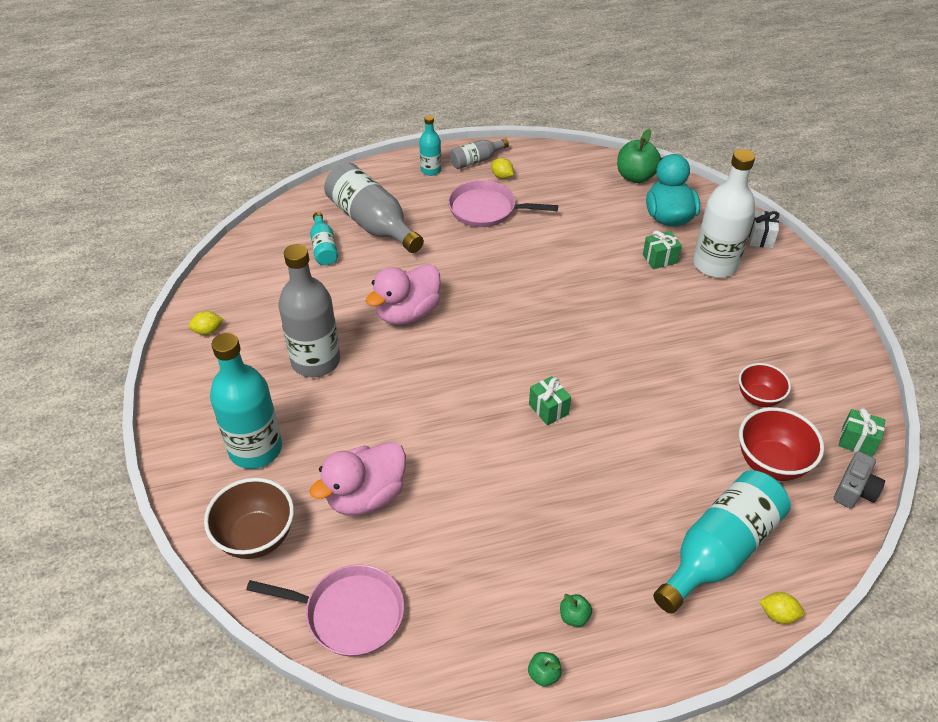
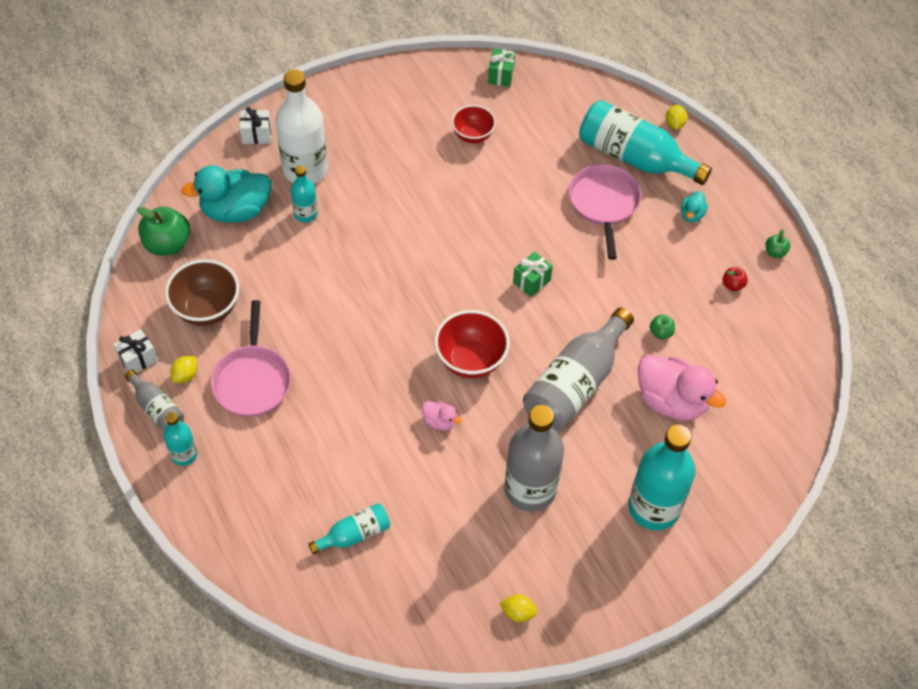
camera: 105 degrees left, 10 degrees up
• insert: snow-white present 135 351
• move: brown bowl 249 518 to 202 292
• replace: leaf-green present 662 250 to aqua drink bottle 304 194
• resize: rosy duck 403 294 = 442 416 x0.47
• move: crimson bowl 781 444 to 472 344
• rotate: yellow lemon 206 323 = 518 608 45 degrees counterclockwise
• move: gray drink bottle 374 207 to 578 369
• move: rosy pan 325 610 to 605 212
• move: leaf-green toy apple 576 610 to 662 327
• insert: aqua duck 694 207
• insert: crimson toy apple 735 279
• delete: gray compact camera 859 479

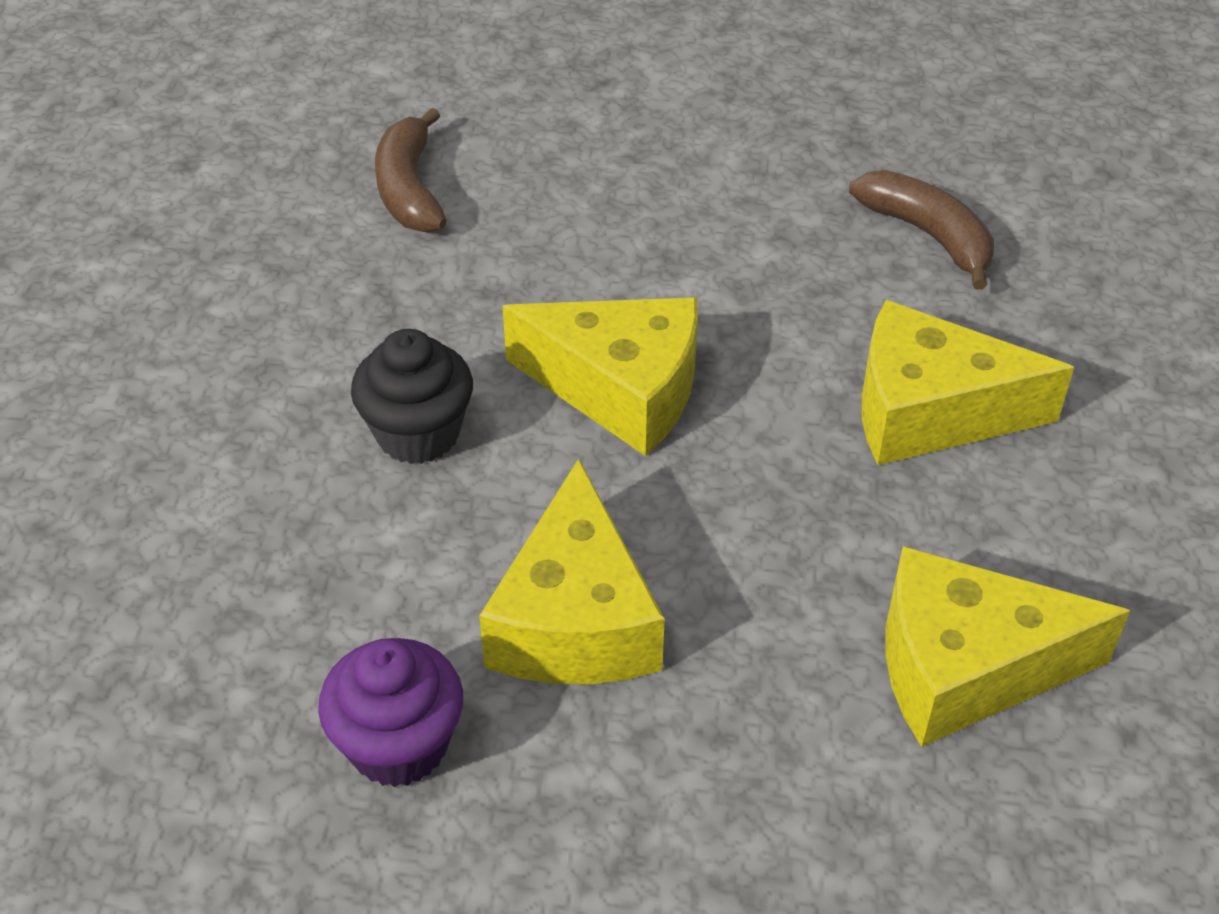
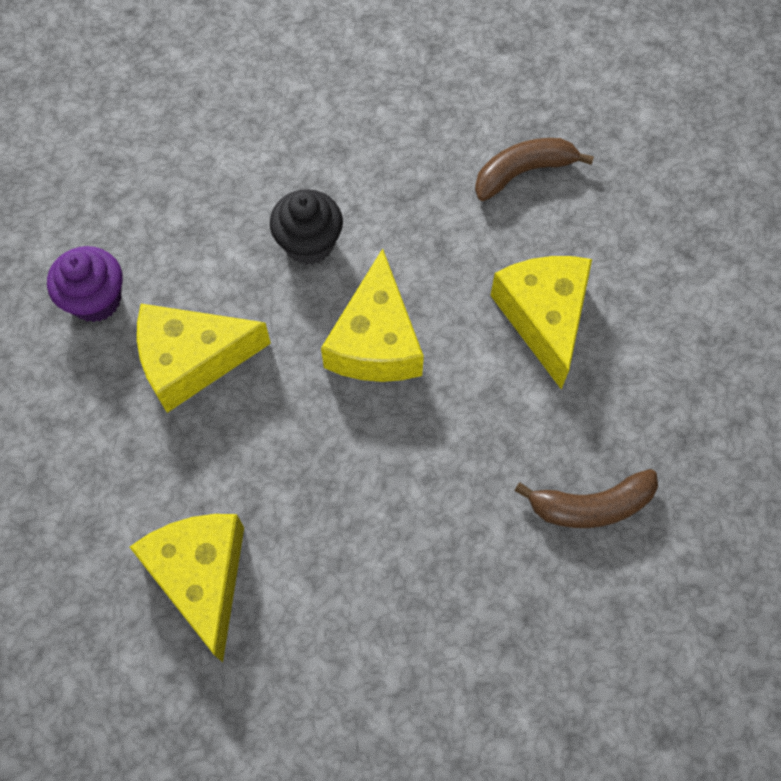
camera: 75 degrees right, 20 degrees up
• move: yellow cheese 968 382 to 541 322
• rotate: brown banana 921 230 = 586 498 45 degrees clockwise

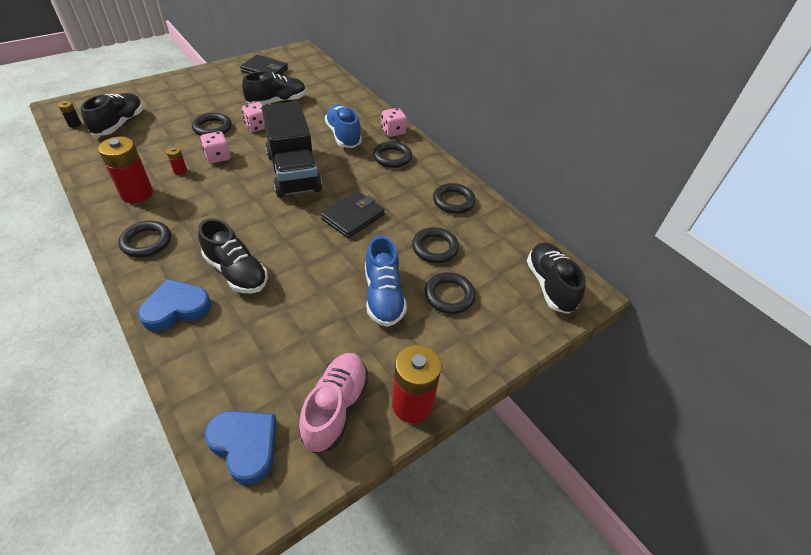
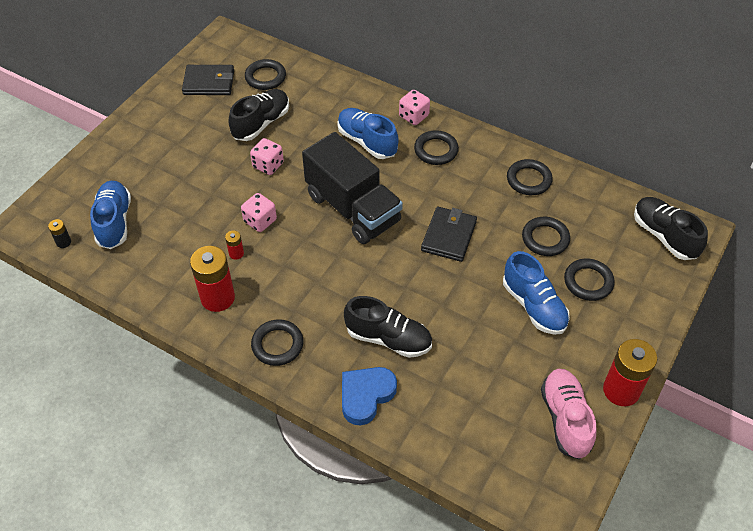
camera: 20 degrees left, 5 degrees up
• recolor: black shoe 112 114 to royal blue shoe 110 215
• move: black torus 211 124 to 265 74
• delete: royal blue heart 241 448

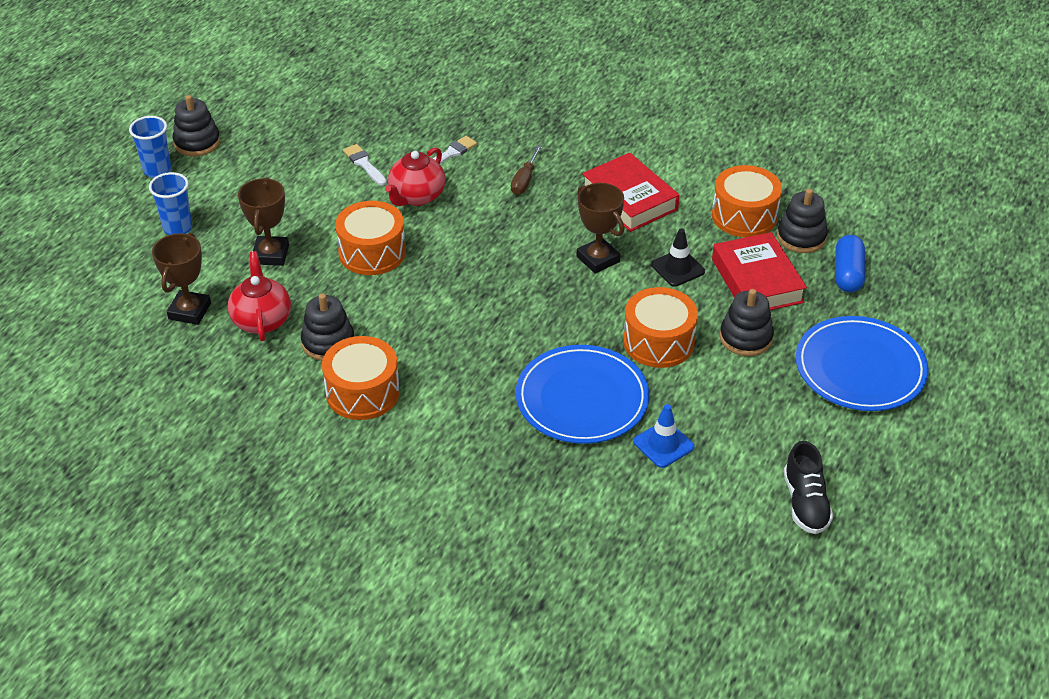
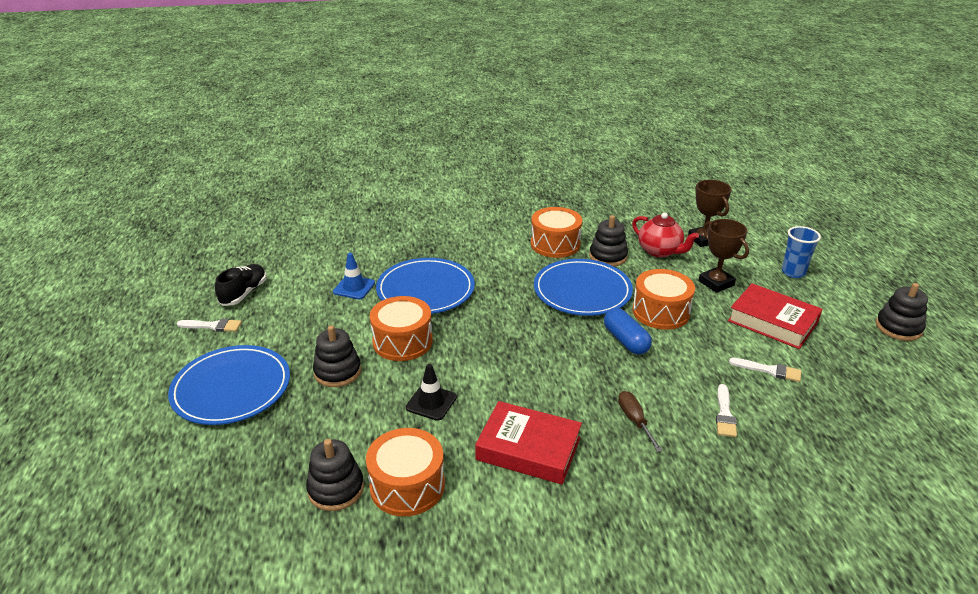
camera: 145 degrees right, 10 degrees down
• insert: snow-white brush 209 325
• rotate: black shoe 808 487 = 241 285 60 degrees clockwise
• insert: royal blue flat dish 583 287
• move: royal blue capsule 850 263 to 628 331
• move: crimson book 759 271 to 775 316
• delete: royal blue cup 150 147
• delete: crimson china teapot 415 176
• delete: brown trophy 600 228

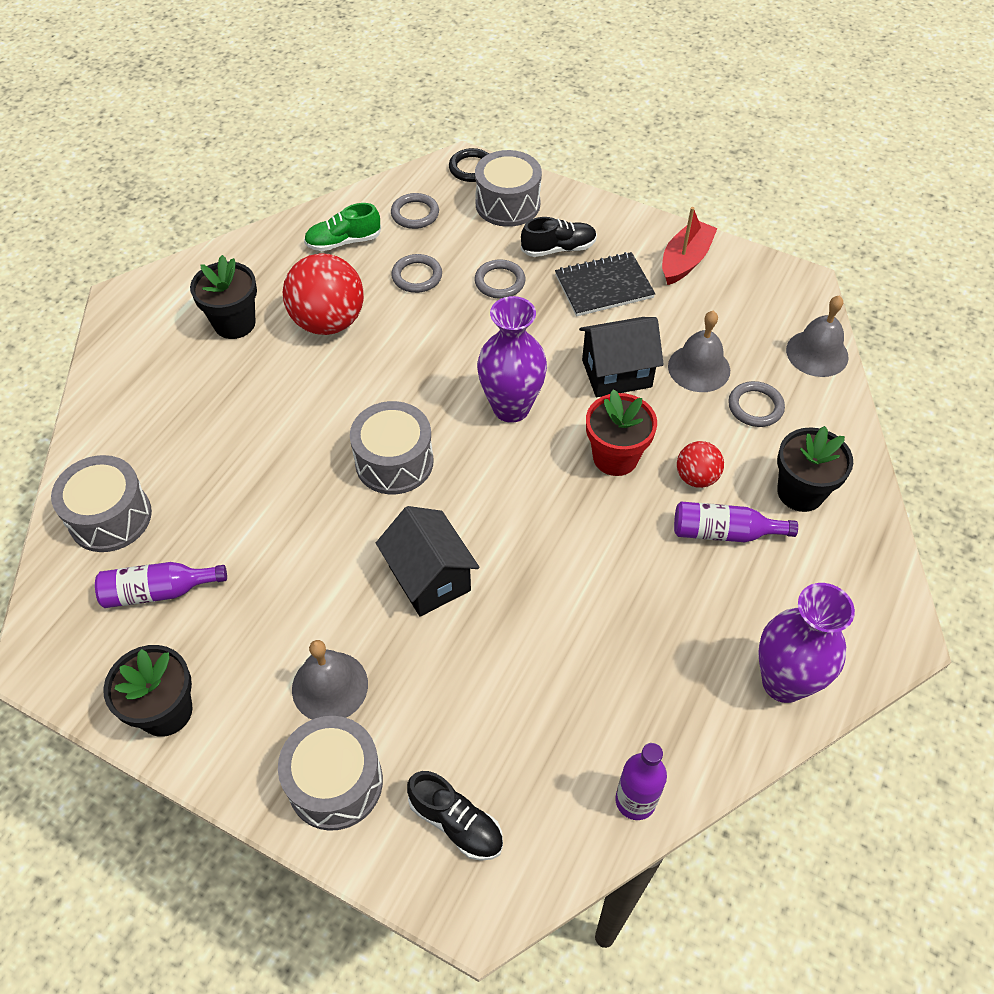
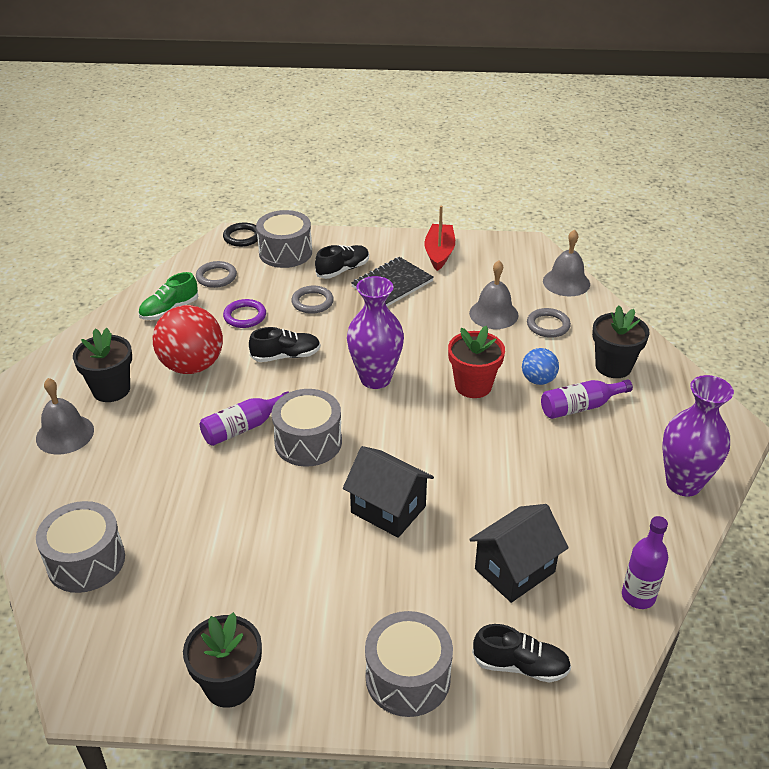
camera: 25 degrees left, 15 degrees down
• move: gray bell 330 680 to 65 416
• move: royal purple drink bottle 161 585 to 244 418
• recolor: gray torus 416 273 to royal purple torus 244 313
• insert: black shoe 285 344
• move: black toy house 621 357 to 518 553
• recolor: crimson ball 700 464 to royal blue ball 540 366

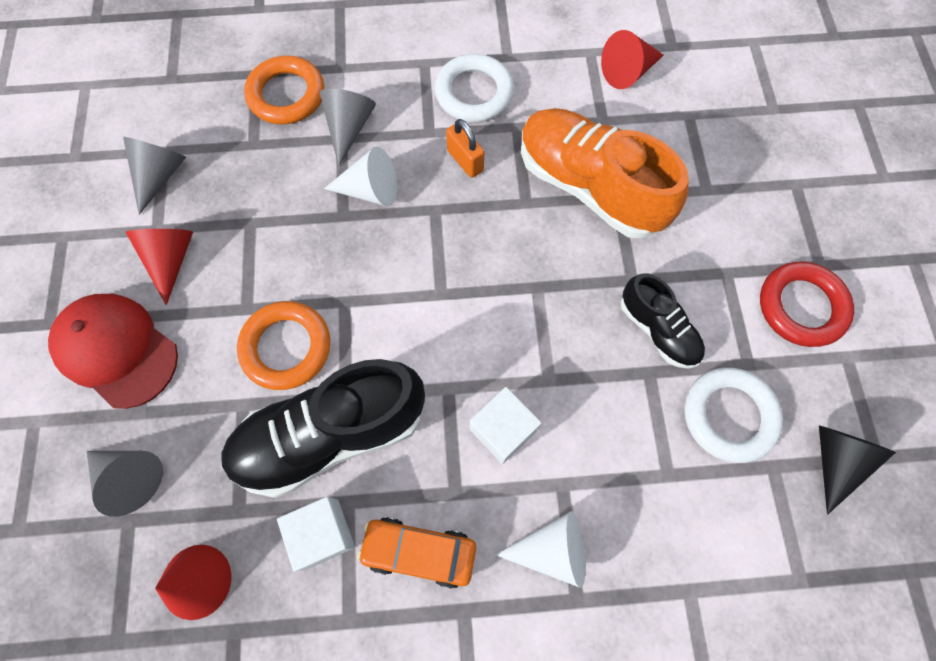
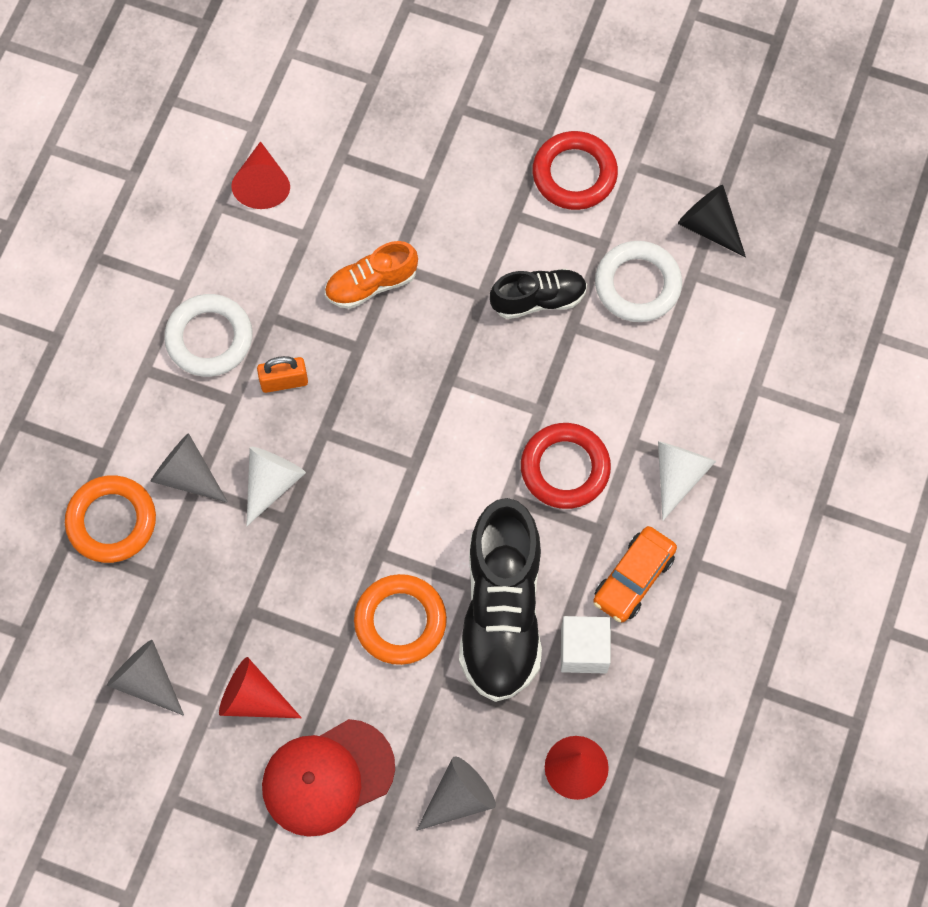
camera: 65 degrees left, 0 degrees up
• resize: orange shoe 605 173 = 371 275 x0.54
• replace: snow-white cube 505 425 to crimson torus 566 466

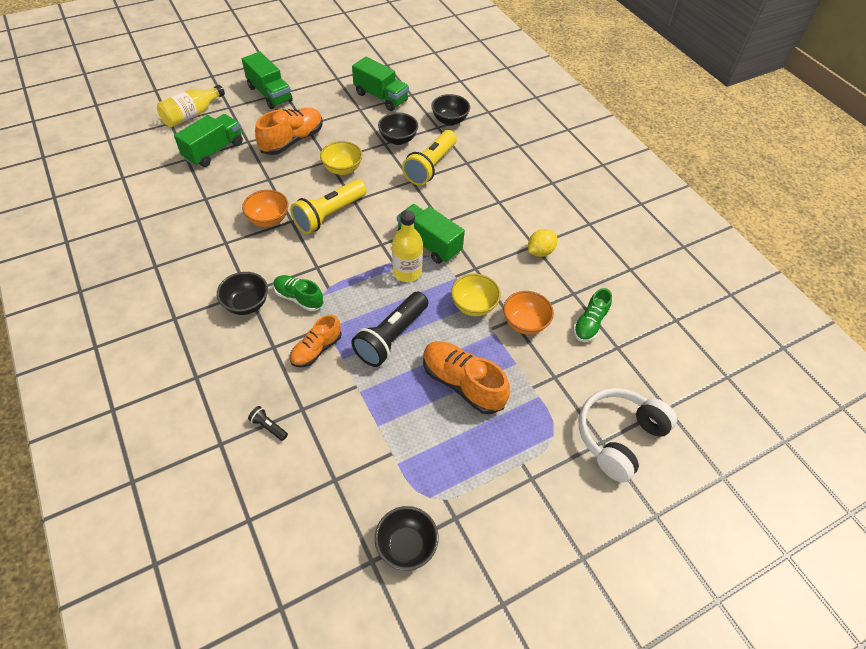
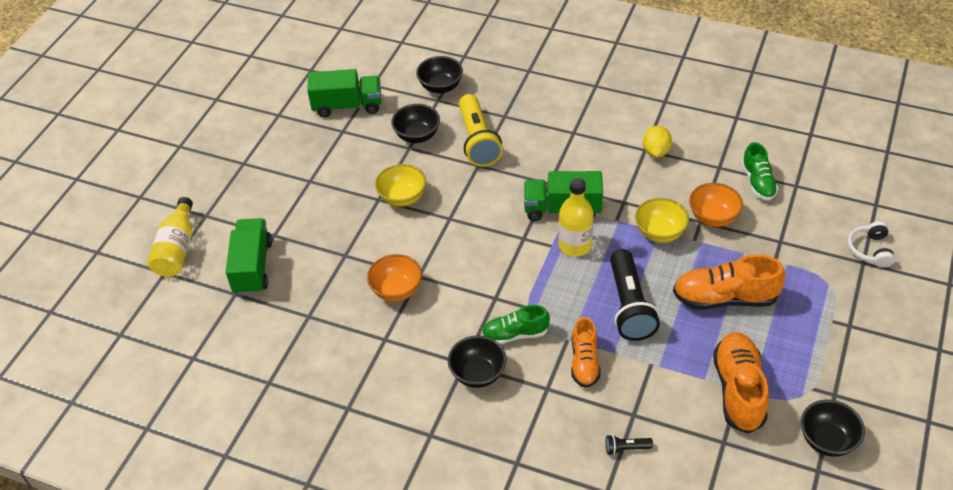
camera: 35 degrees left, 5 degrees down
• move: orange shoe 289 131 to 741 383
• resize: snow-white over-ear headphones 628 435 = 871 244 x0.54
• delete: leaf-green truck 267 80
• delete: yellow torch 328 207

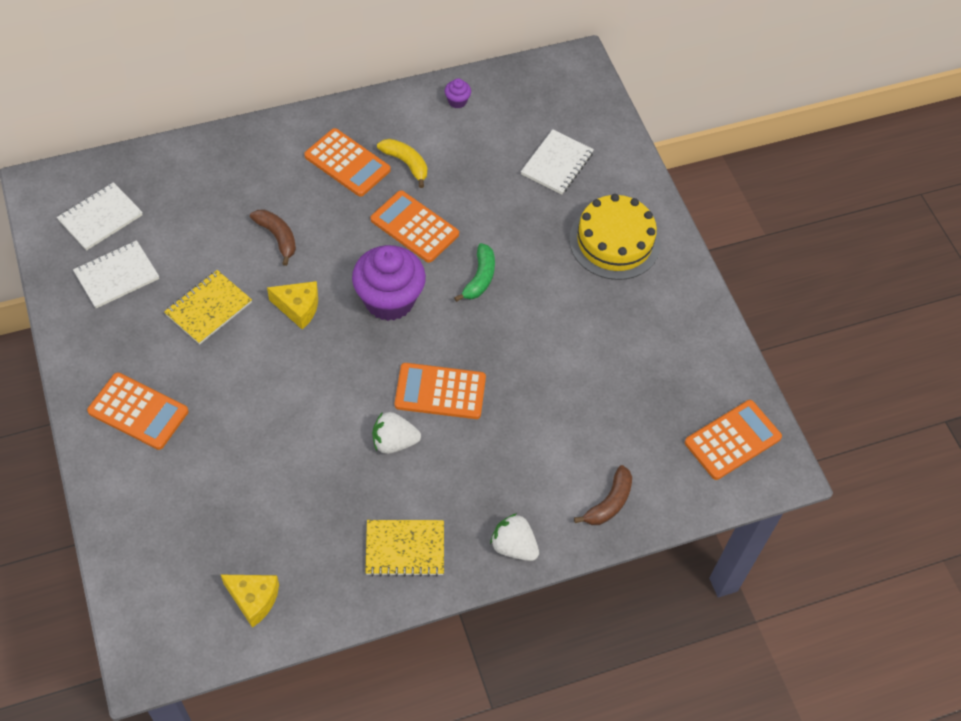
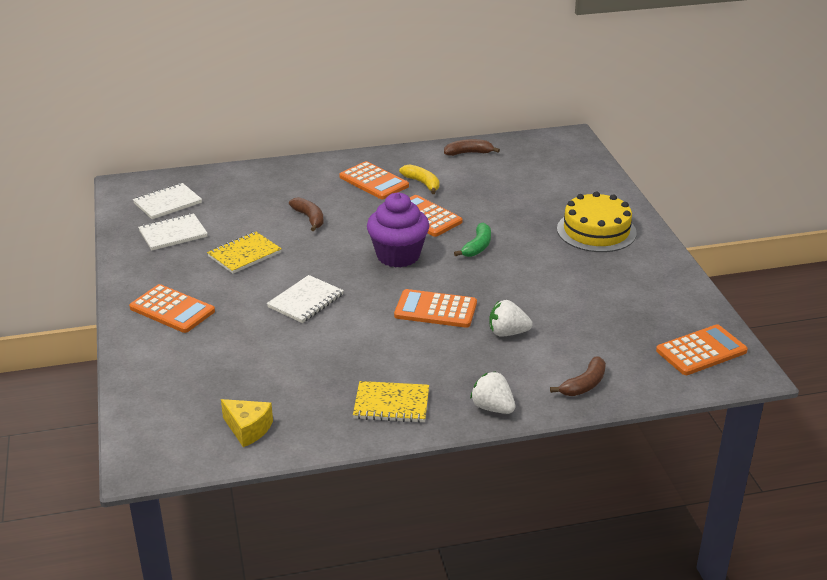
camera: 10 degrees right, 25 degrees down
• move: snow-white exercise book 557 162 to 305 299
• replace: royal purple cupcake 458 93 to brown banana 472 147
• move: snow-white berry 396 433 to 511 318
• delete: yellow cheese 292 305

